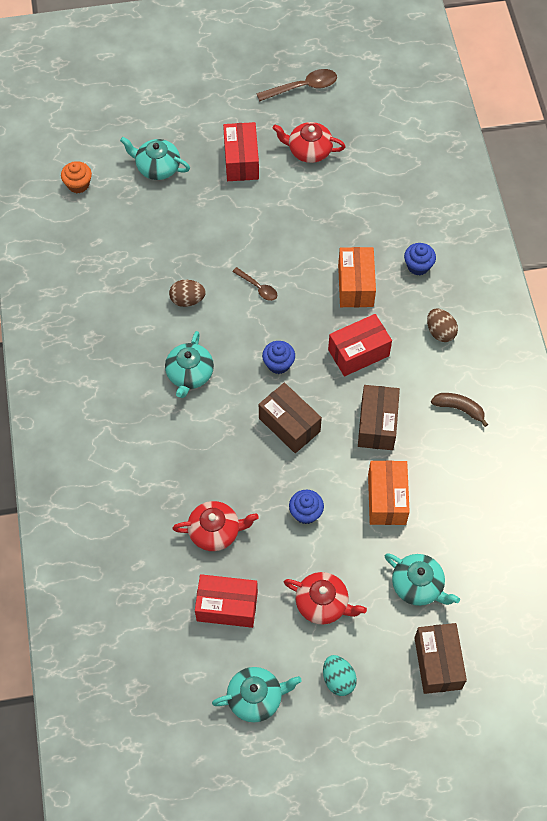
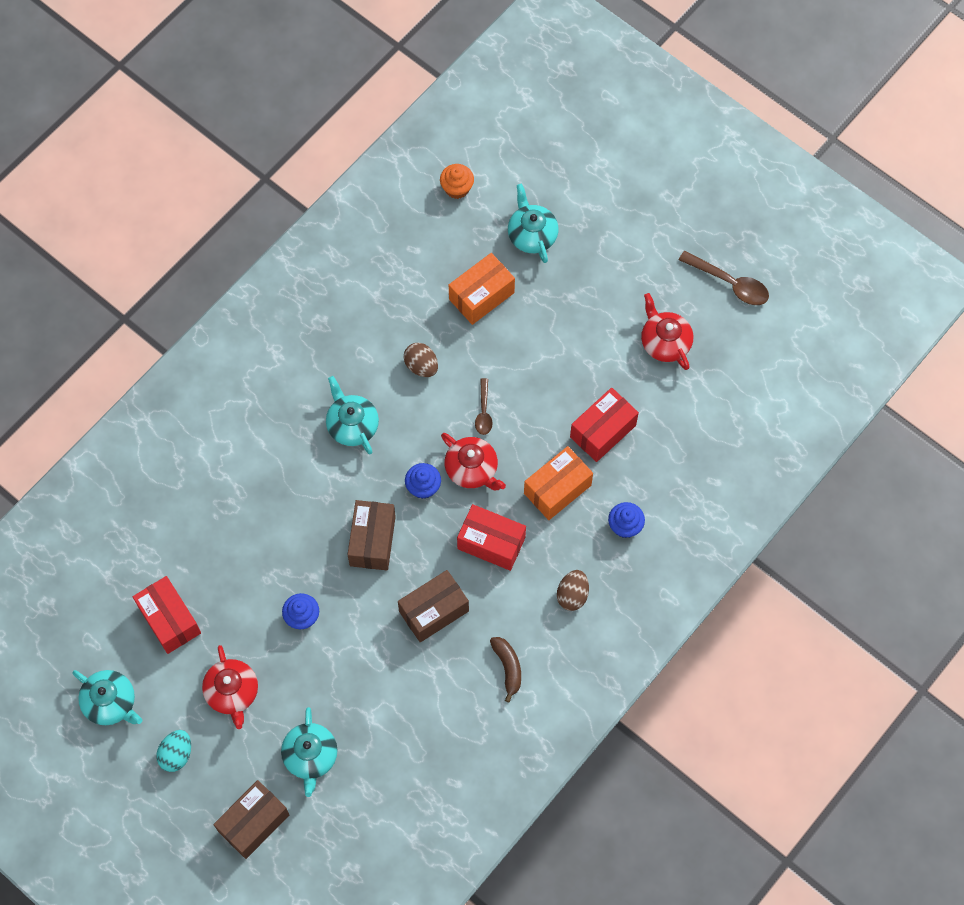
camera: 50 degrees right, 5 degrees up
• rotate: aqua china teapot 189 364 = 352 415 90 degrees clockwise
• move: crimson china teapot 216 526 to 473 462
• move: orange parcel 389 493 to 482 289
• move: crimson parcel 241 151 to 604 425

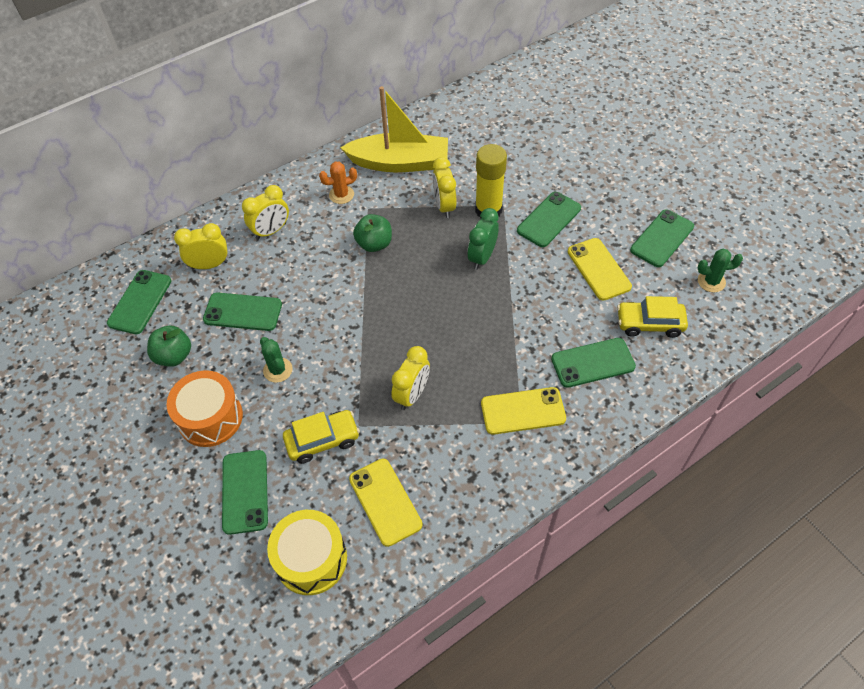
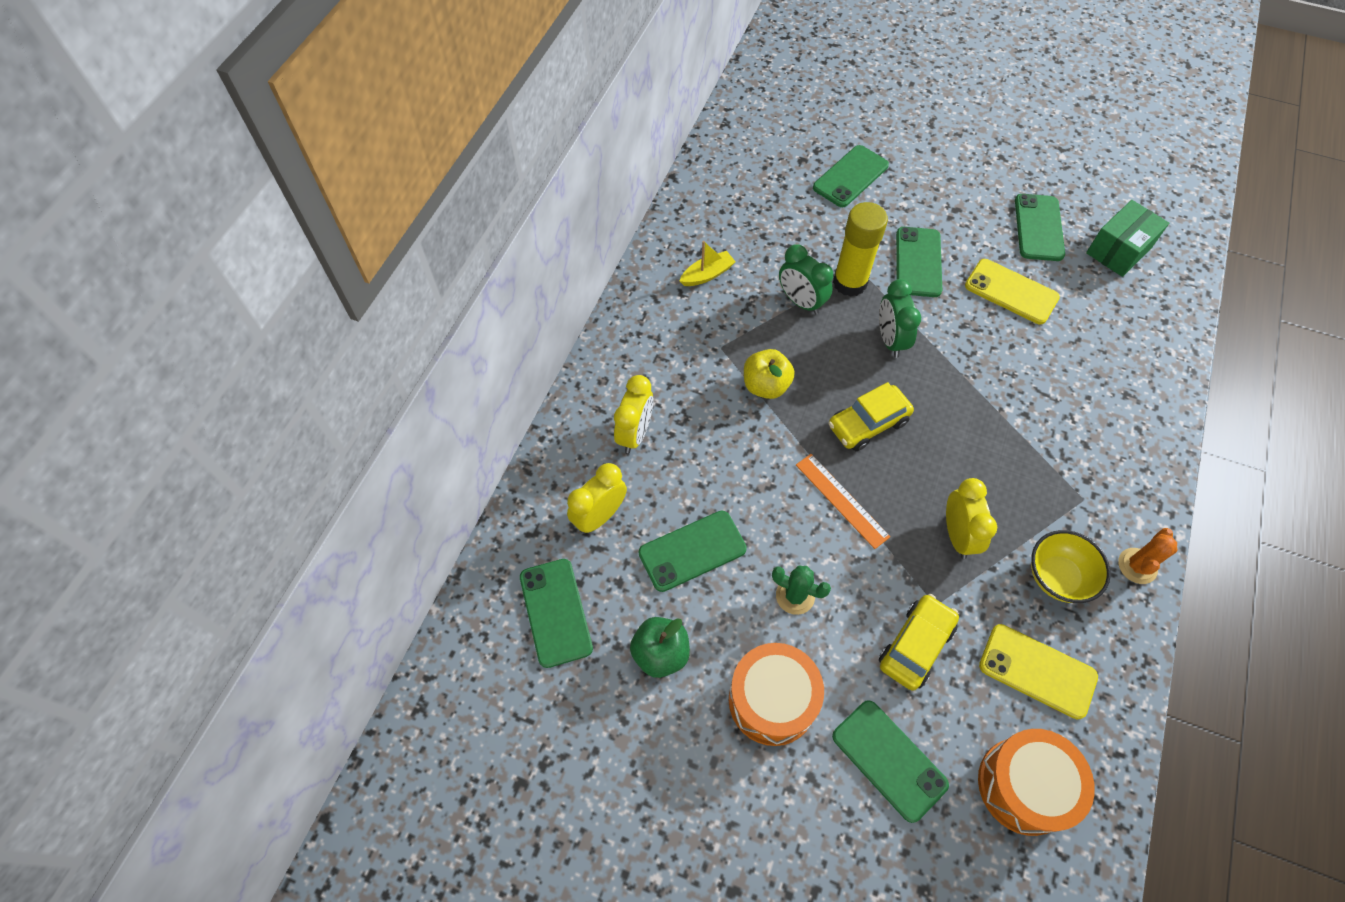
camera: 35 degrees left, 5 degrees up
• resize: yellow boat 394 129 = 708 263 x0.44
• recolor: leaf-green toy apple 372 233 to yellow toy apple 769 374
• recolor: yellow clock 445 187 to leaf-green clock 806 279
• insert: orange measuring stick 843 501
• move: leaf-green phone 593 363 to 851 176
• move: yellow car 652 317 to 871 416
• recolor: yellow toy drum 307 552 to orange toy drum 1036 782
• insert: yellow bowl 1071 566
• replace: leaf-green prickly plant 720 270 to leaf-green parcel 1127 238
• move: orange prickly plant 338 183 to 1147 556
• delete: yellow phone 523 411

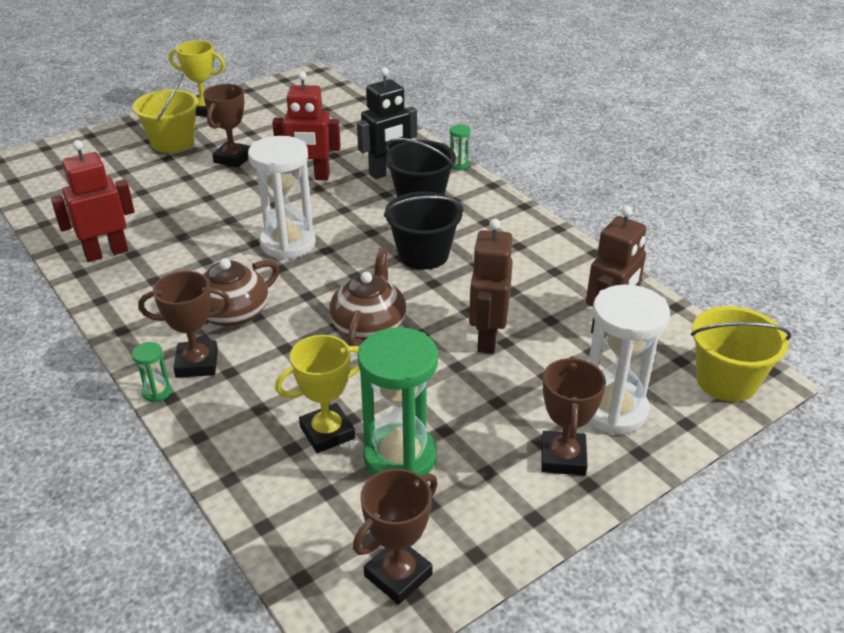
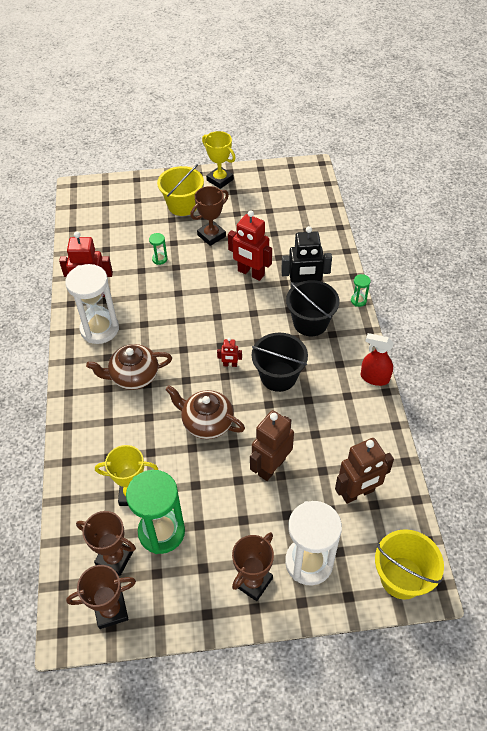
camera: 30 degrees right, 15 degrees up
• move: snow-white hourglass 282 198 to 92 304
• move: brown trophy 184 324 to 106 543
• move: leaf-green hourglass 151 372 to 158 249
• rotate: brown china teapot 367 297 = 205 412 105 degrees counterclockwise
• insert: crimson robot figure 229 352
• insert: crimson spray bottle 377 359

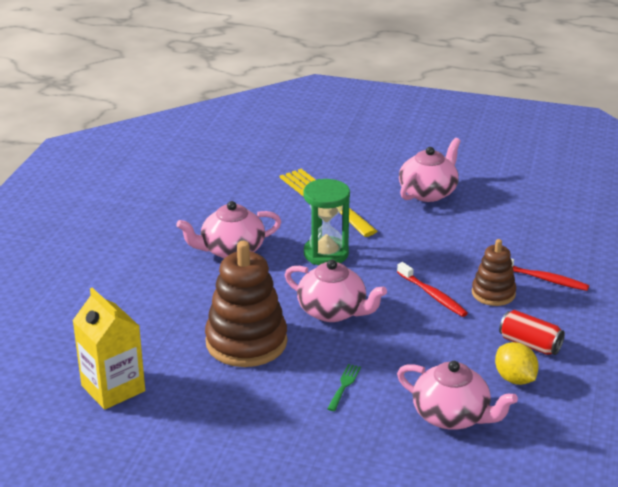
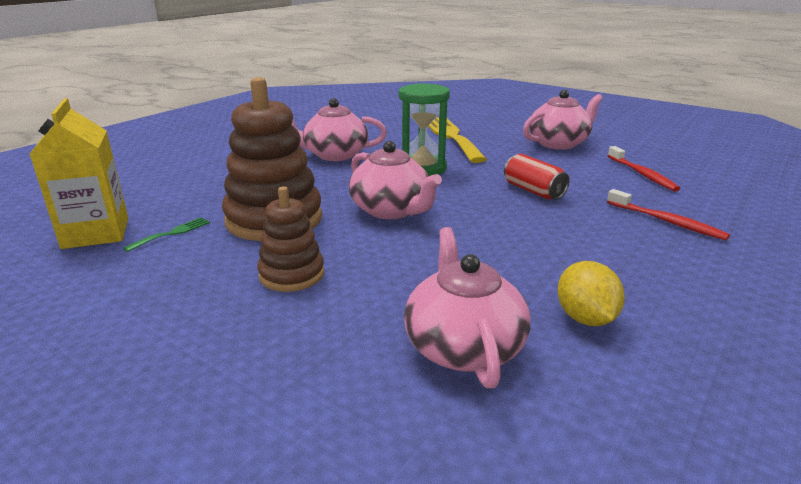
camera: 20 degrees right, 5 degrees down
• move: leaf-green fork 344 387 to 166 234
• move: brown stacking rings 494 272 to 290 239
• rotate: rosy china teapot 457 395 = 467 307 150 degrees counterclockwise
• move: crimson soda can 532 332 to 537 177
• move: crimson tooth brush 432 289 to 644 169

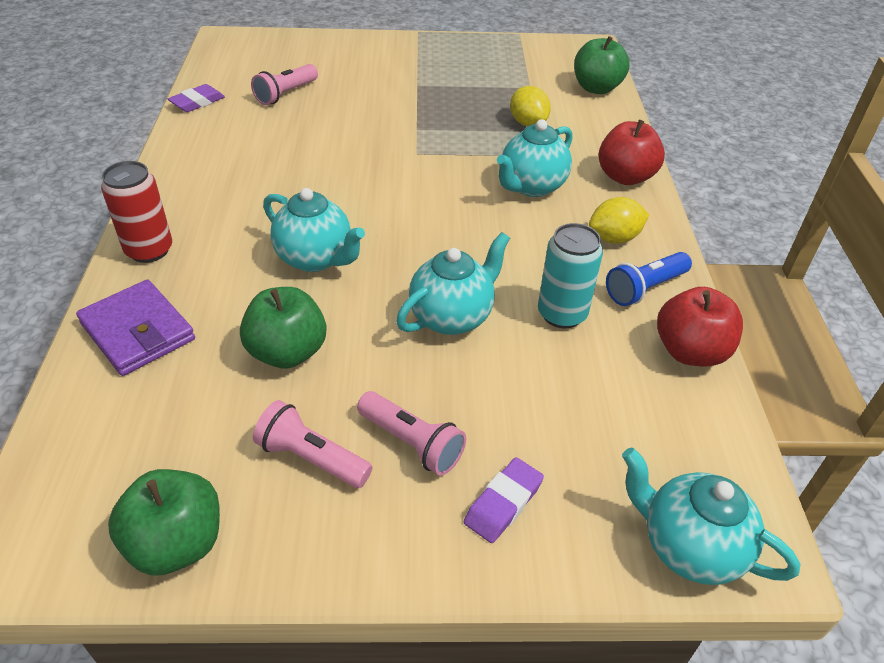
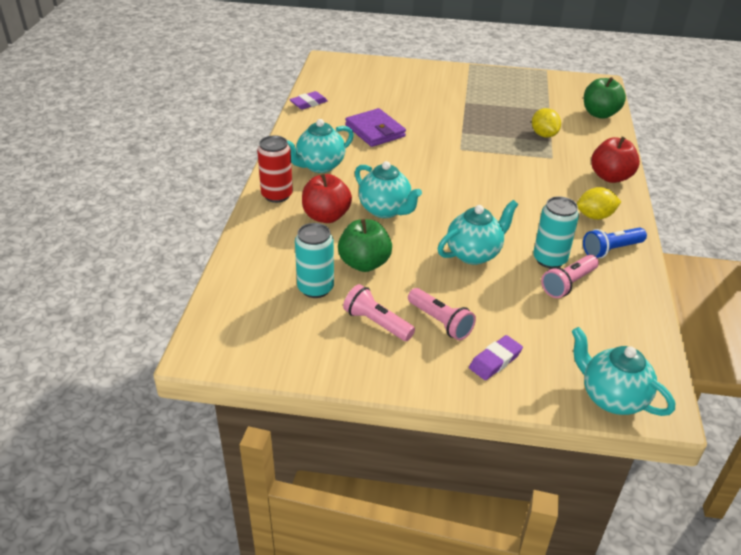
camera: 10 degrees right, 5 degrees down
• move: aqua china teapot 535 158 to 320 146
• insert: aqua soda can 314 260
• move: crimson toy apple 700 326 to 327 198
• move: royal purple billfold 135 327 to 375 127
• move: rosy torch 284 84 to 570 276
• delete: leaf-green toy apple 164 522

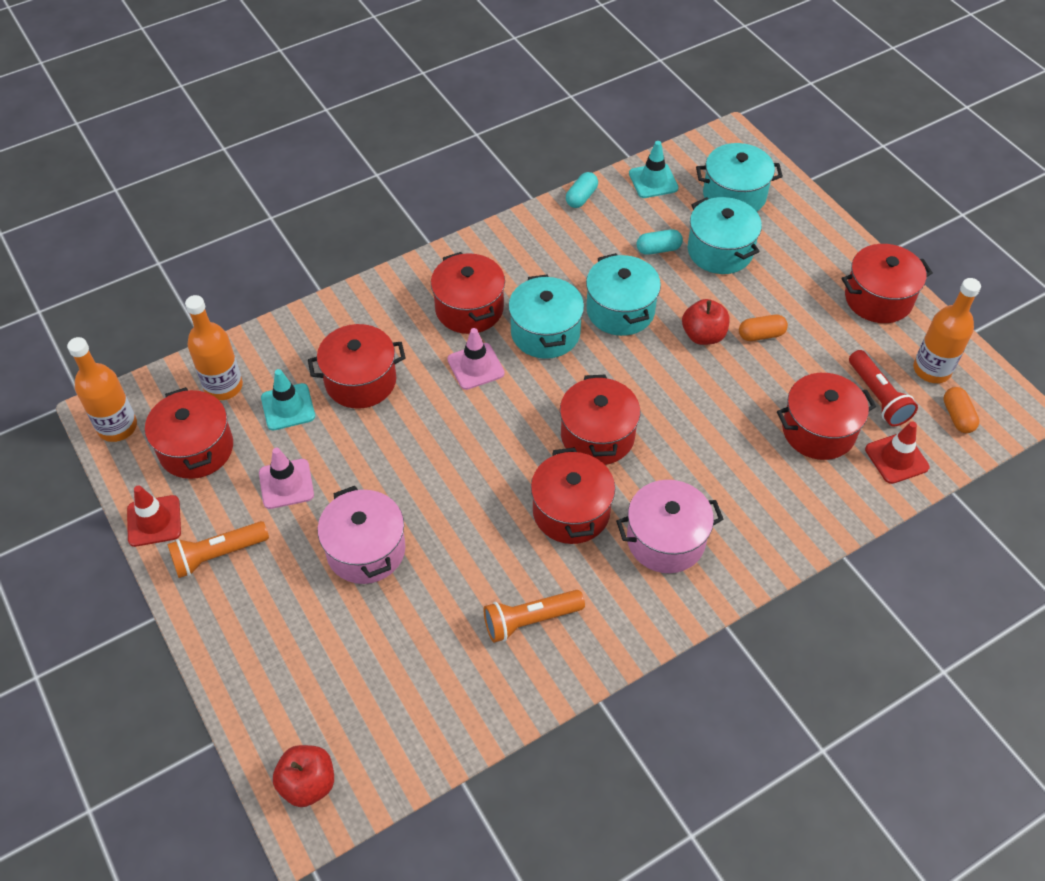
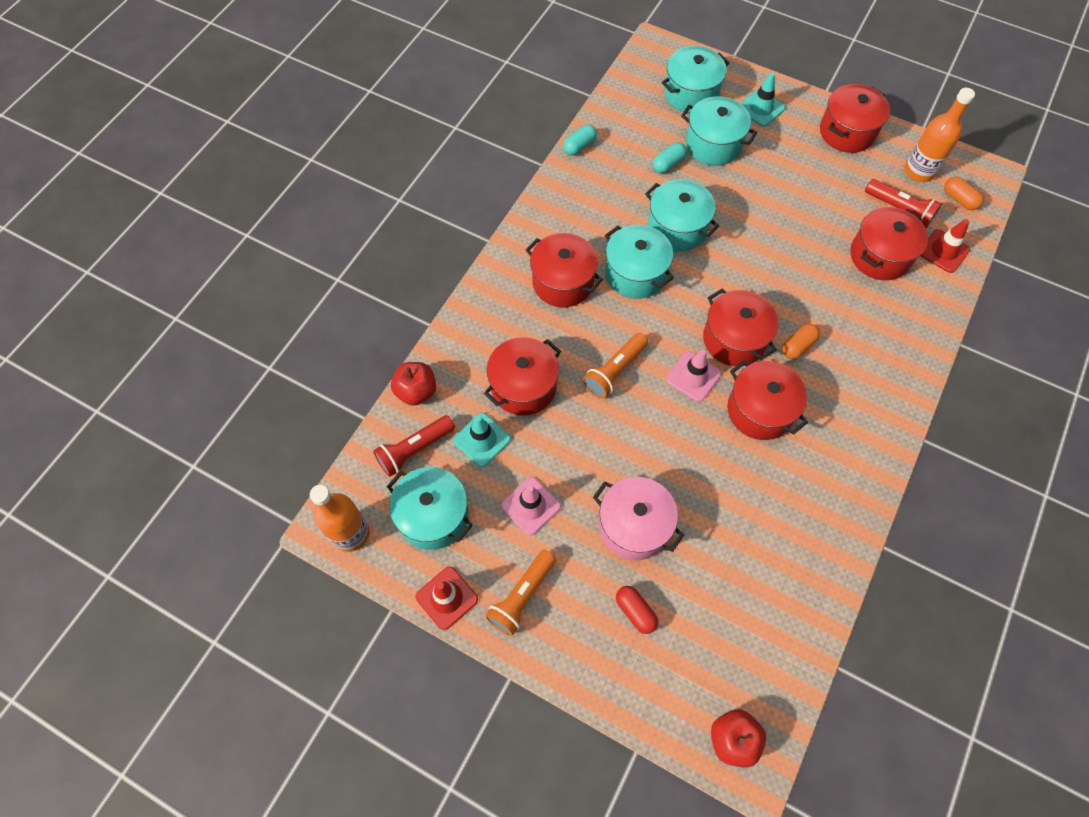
camera: 30 degrees left, 10 degrees up
• replace: orange drink bottle 214 347 to crimson torch 414 446
• recolor: crimson pot 189 433 to aqua pot 430 508
• move: crimson toy apple 706 322 to 413 384
• rotate: aqua capsule 582 190 = 580 140 45 degrees clockwise
• move: orange torch 534 616 to 615 366
• insert: crimson capsule 637 610
• move: rosy traffic cone 476 359 to 693 376
• move: aqua traffic cone 654 169 to 762 99
• move: orange capsule 763 328 to 801 341
• delete: rosy pot 670 526

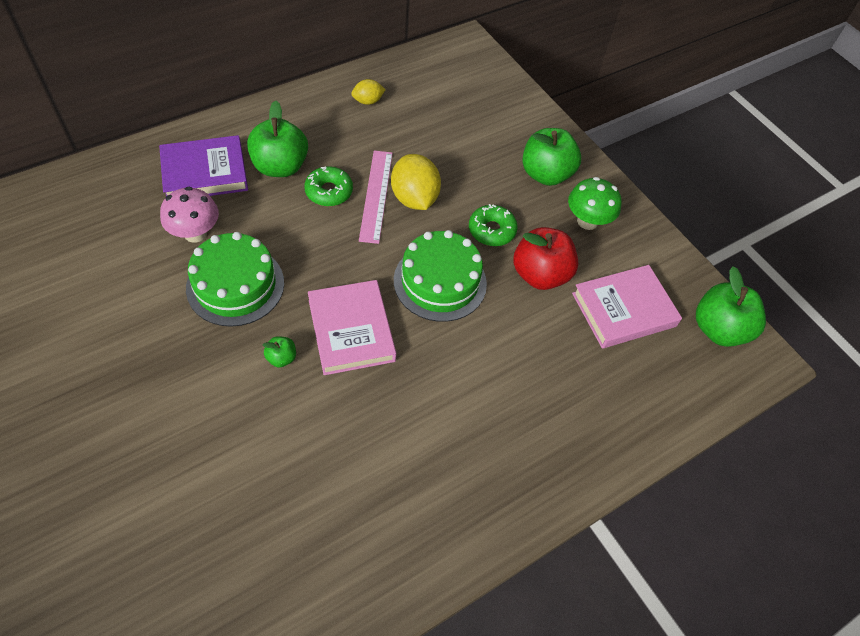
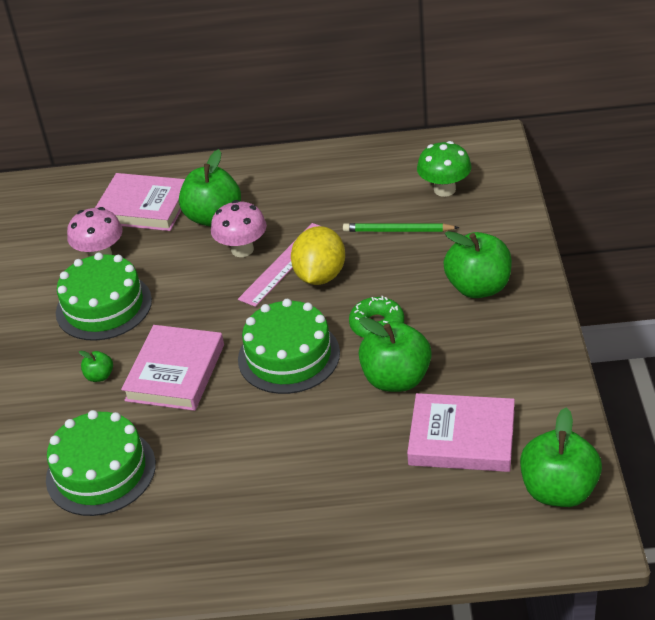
camera: 40 degrees right, 15 degrees down
• insert: leaf-green layer cake 101 463
• recolor: royal purple book 203 165 to rosy book 140 202
• replace: leaf-green doughnut 328 186 to rosy fungus 239 228
• insert: leaf-green wooden pencil 401 227
• recolor: crimson toy apple 545 258 to leaf-green toy apple 395 354
• move: leaf-green fungus 595 203 to 444 169
• delete: yellow lemon 368 92

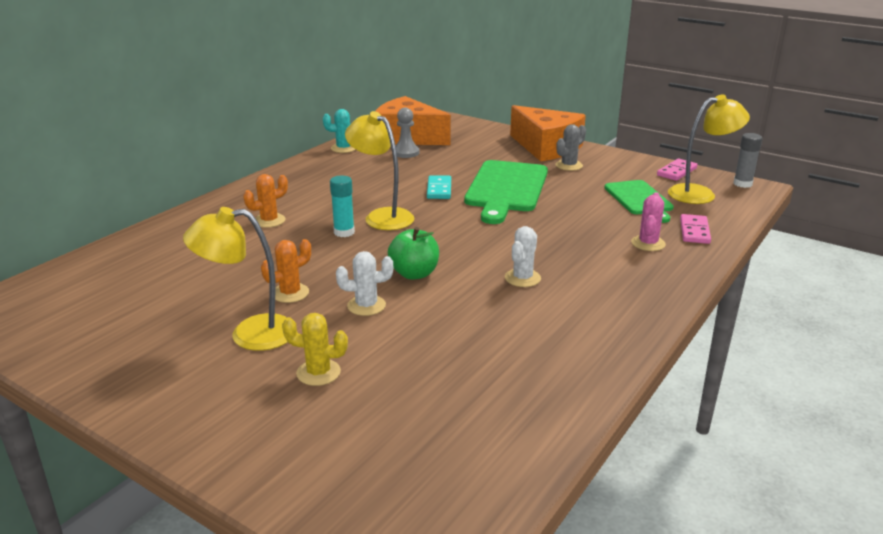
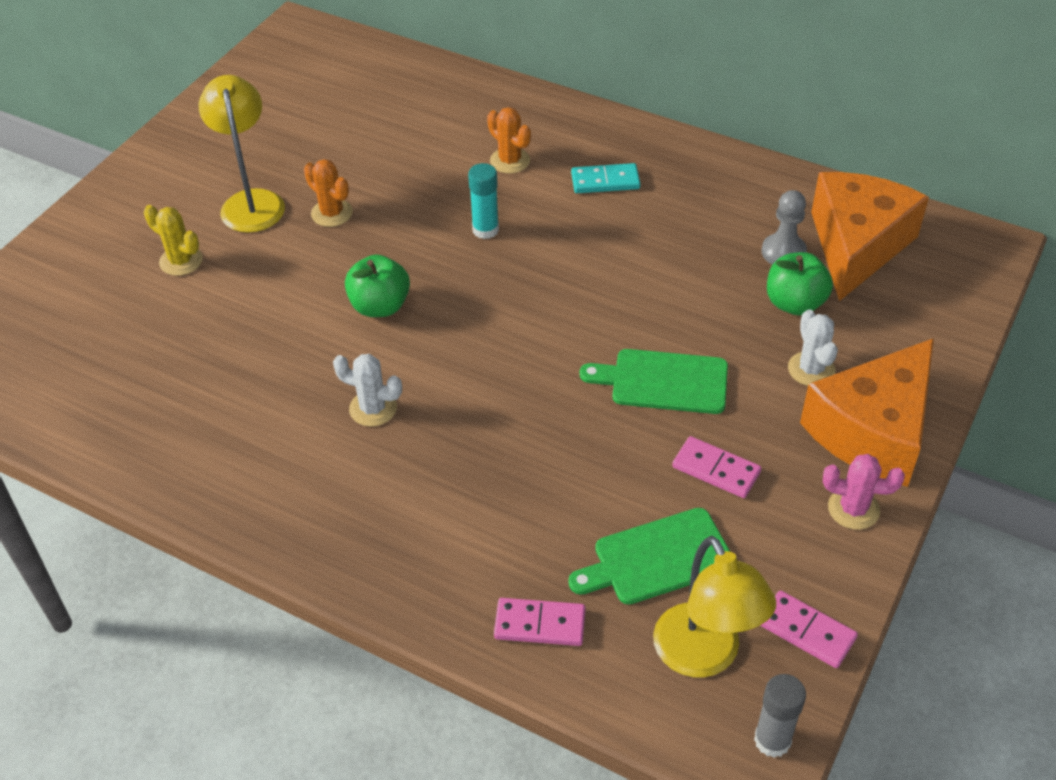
camera: 85 degrees right, 20 degrees up
• rotate: yellow prickly plant 315 349 = 173 240 60 degrees counterclockwise
• move: aqua domino piece 439 187 to 606 178
• resize: leaf-green bread board 506 192 = 654 381 x0.64
• insert: rosy domino piece 716 467
• insert: leaf-green toy apple 800 284
• move: snow-white prickly plant 364 283 to 813 347
• move: rosy prickly plant 648 221 to 864 492
• delete: aqua prickly plant 340 131
• delete: yellow lamp 379 170
• delete: gray prickly plant 570 147

